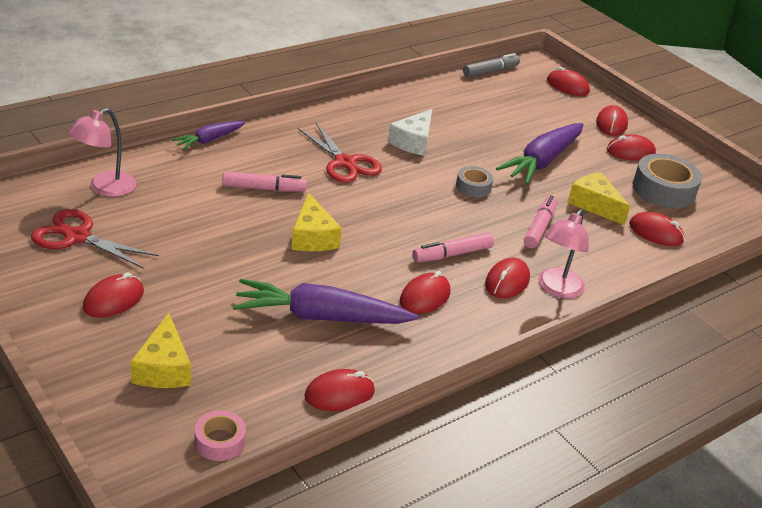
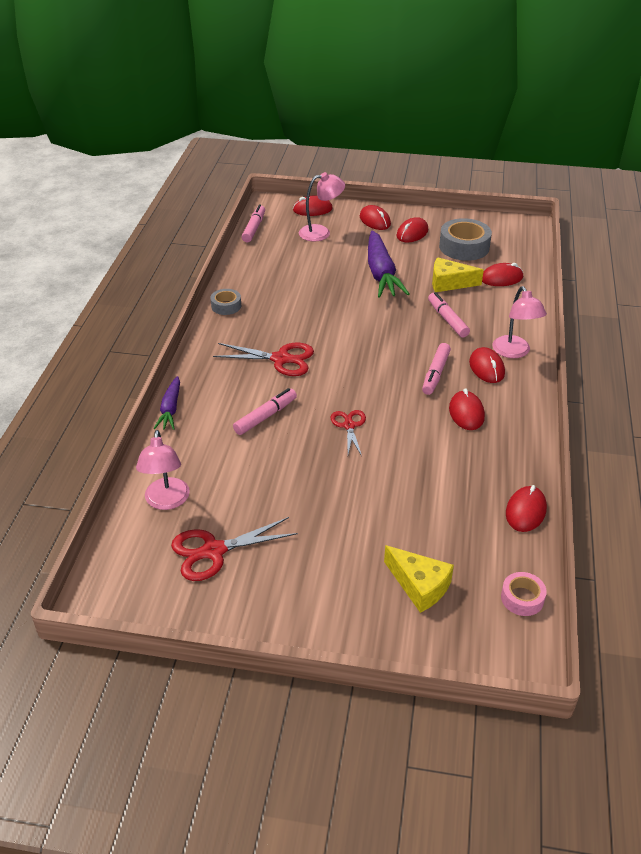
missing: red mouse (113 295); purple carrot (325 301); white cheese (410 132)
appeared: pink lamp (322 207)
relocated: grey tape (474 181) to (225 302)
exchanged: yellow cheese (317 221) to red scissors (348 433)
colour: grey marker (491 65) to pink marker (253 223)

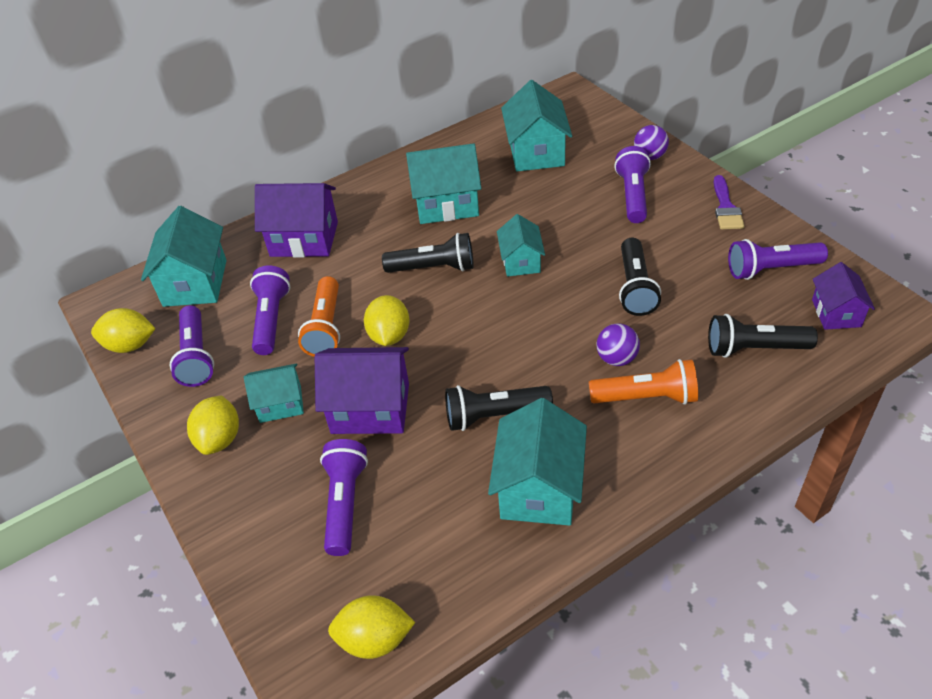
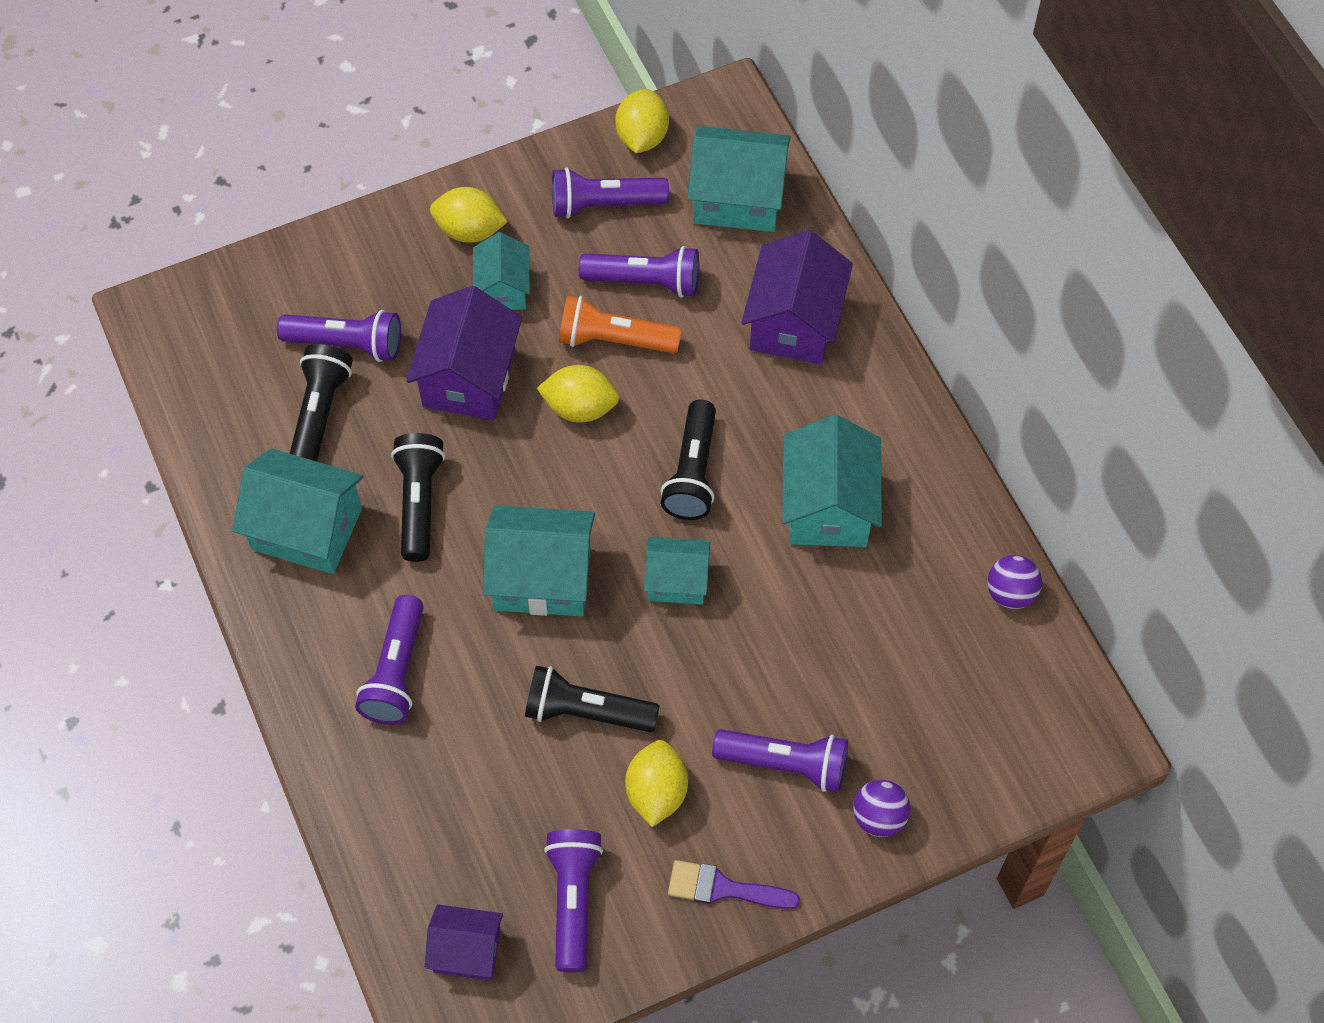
relocated: black flashlight (763 336) to (321 402); turquoise house (536 126) to (539 560); yellow lemon (372 627) to (656 783); purple ball (618 344) to (1014 582)
colour: orange flashlight (643 382) to purple flashlight (389 659)

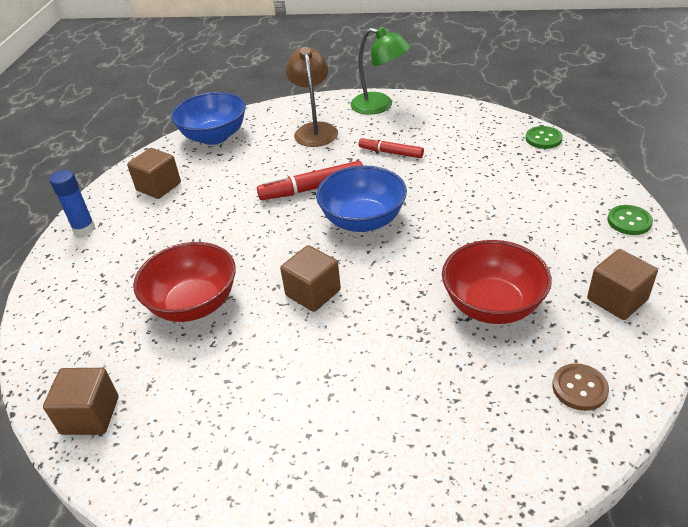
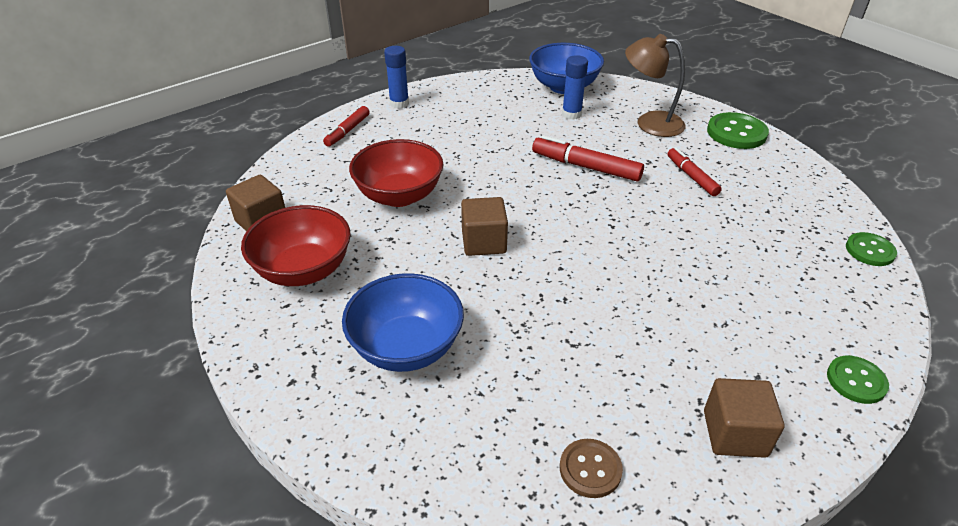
missing: brown cube (154 173)
appeared: red marker (346 126); blue glue stick (575 87)
relocated: red bowl (497 282) to (296 245); blue bowl (361 199) to (403 322)
exchanged: green lamp (380 71) to green button (738 130)
spun: brown lamp (312 97) = (655 85) 105 degrees counterclockwise

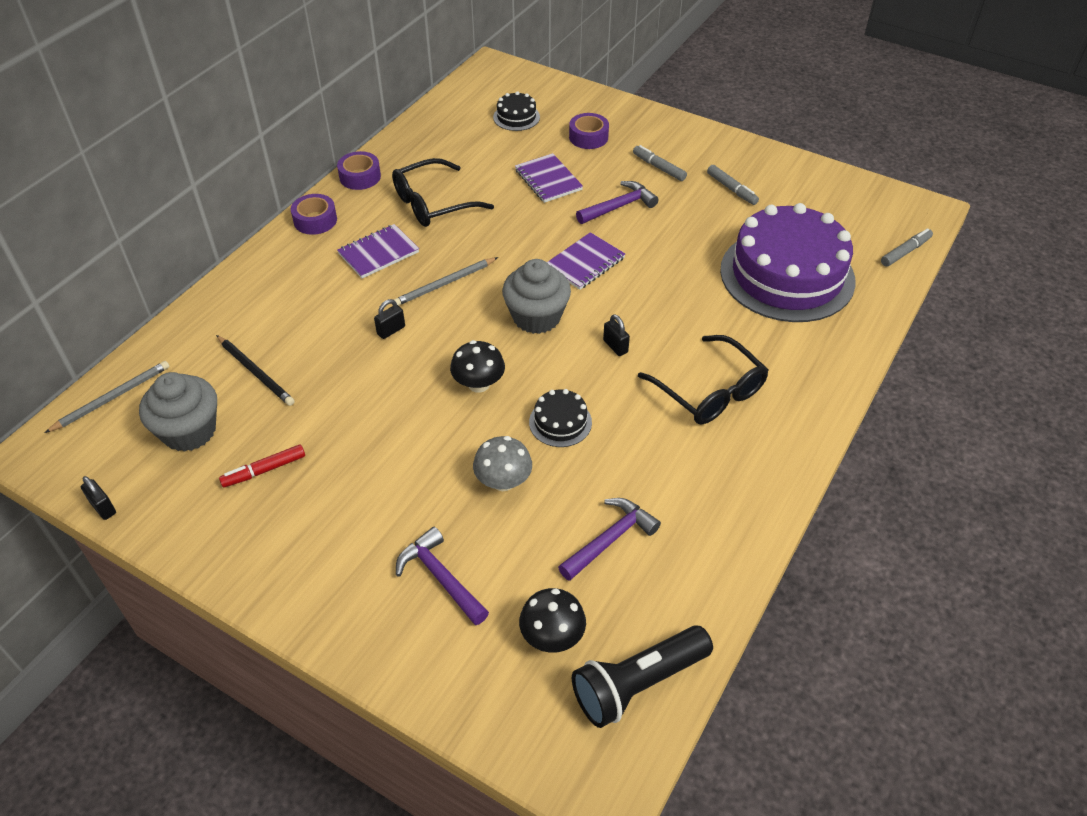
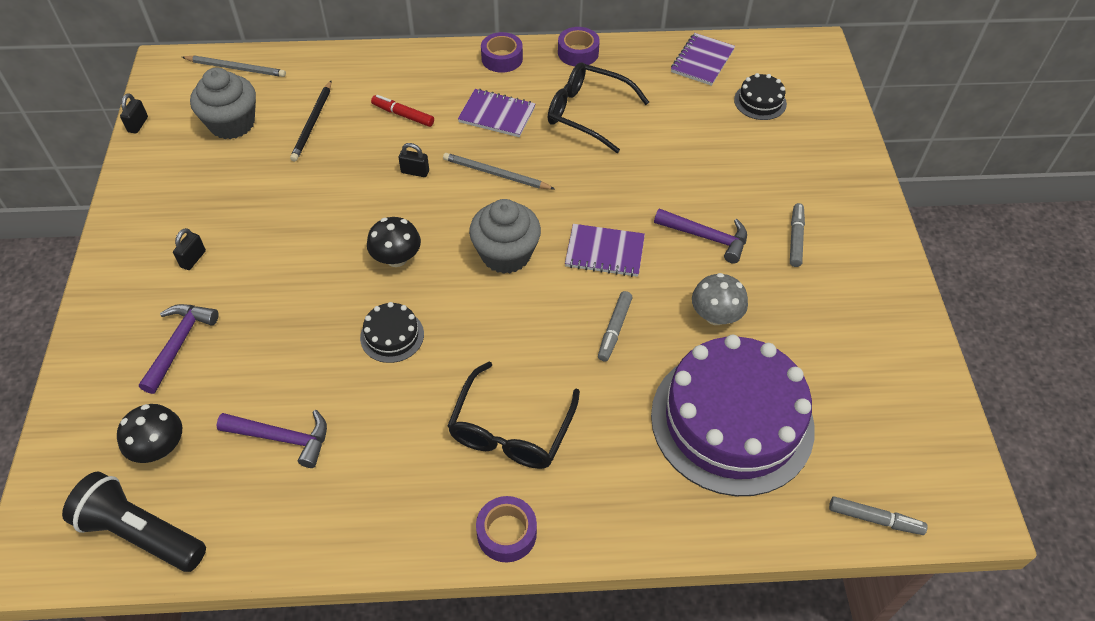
relocated: black padlock (616 335) to (189 249); red marker (262 466) to (402 111); purple tape (589 131) to (506 529); grey marker (733 185) to (615 326); purple notebook (549 178) to (703 59); grey mushroom (502 463) to (720 299)

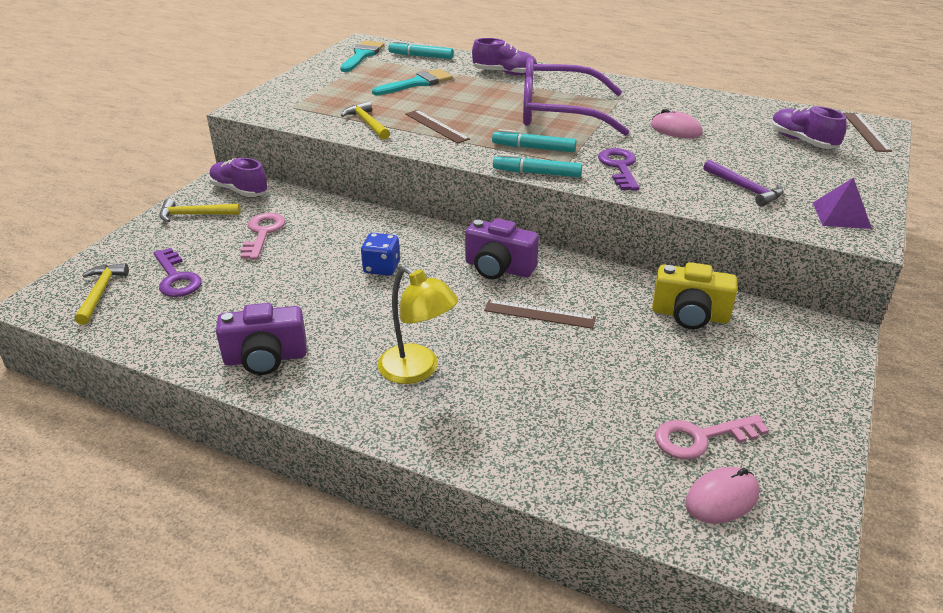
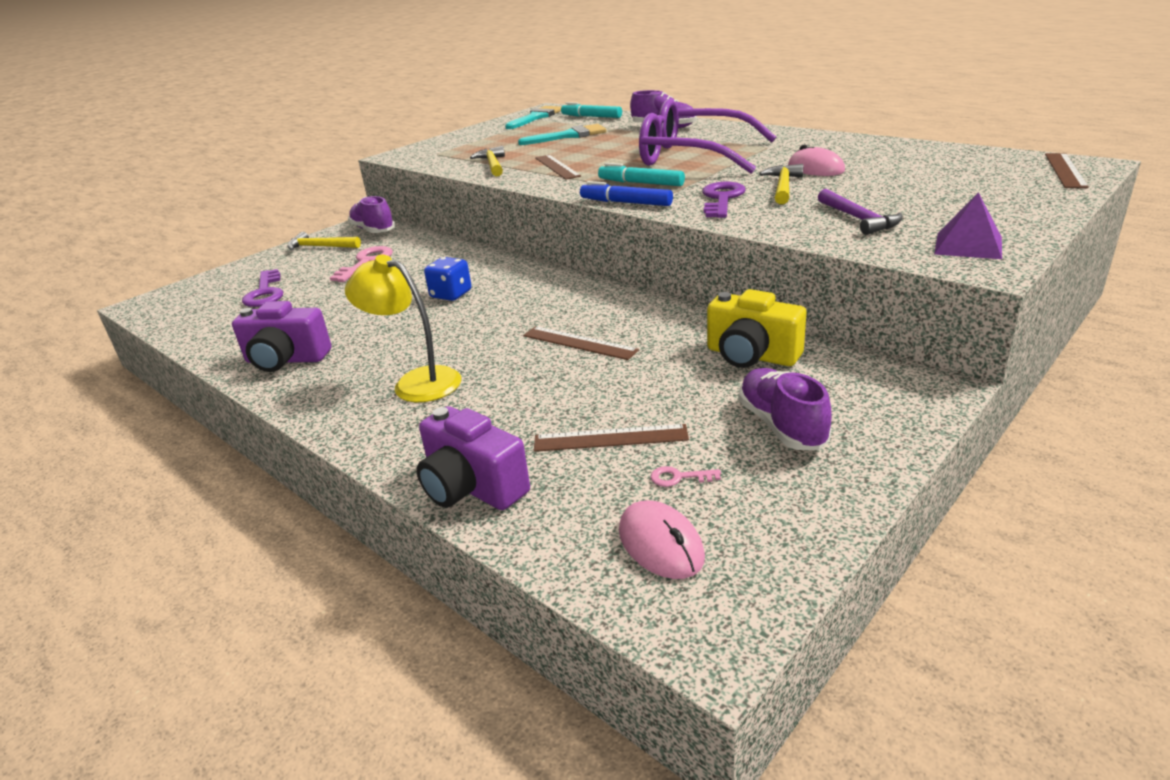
appeared: brown ruler (611 438)
relocated: purple camera (502 248) to (473 458); purple shoe (809 127) to (785 409); yellow hammer (102 294) to (781 184)
colour: turquoise marker (537 165) to blue marker (626 193)
spun: yellow lamp (418 325) = (403 328) 150 degrees clockwise; pink mouse (722 495) = (662 539) 75 degrees clockwise
size: pink key (712 437) = (686 476) x0.47

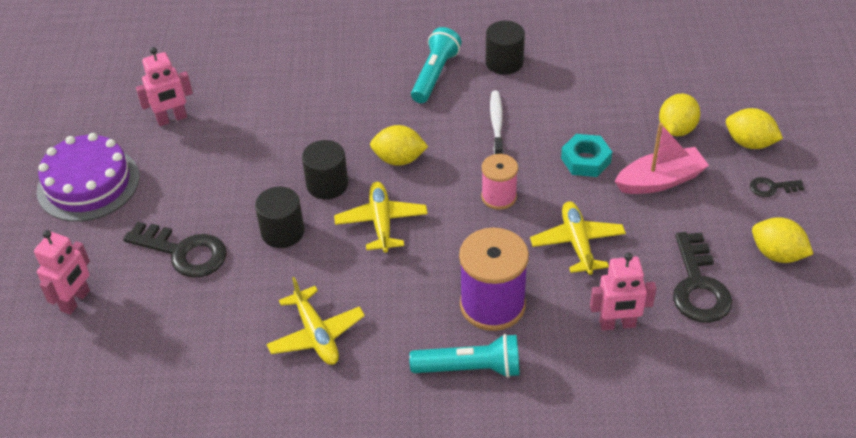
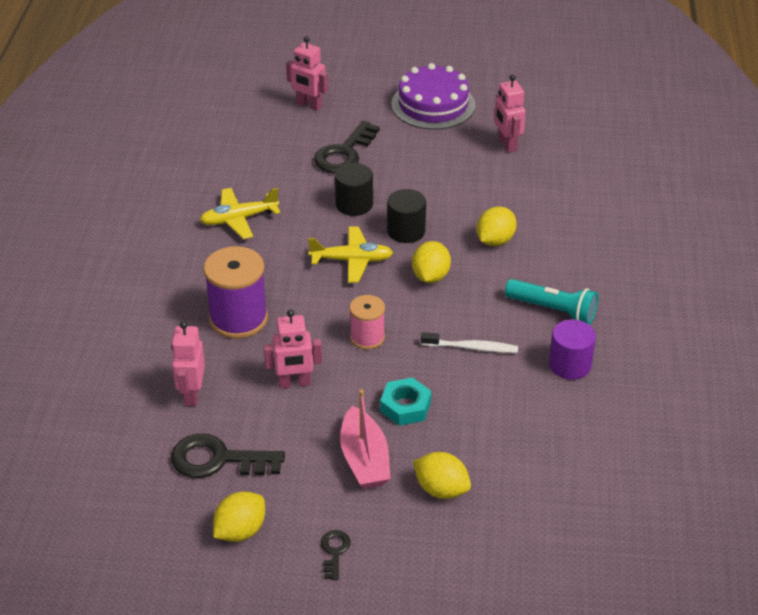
missing: turquoise flashlight (464 356)
relocated: yellow lemon (754 128) to (497 226)
exchanged: yellow plane (578 238) to pink robot (293 349)
colour: black cylinder (505 48) to purple cylinder (572 349)

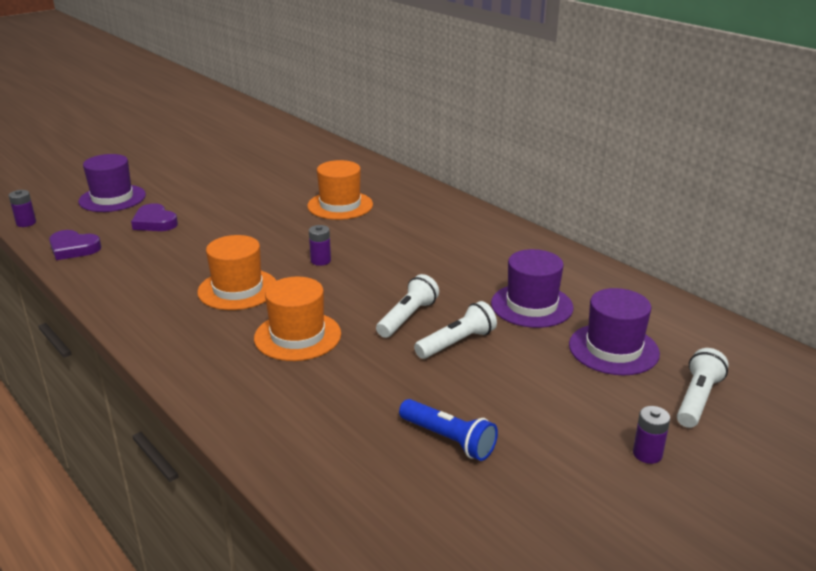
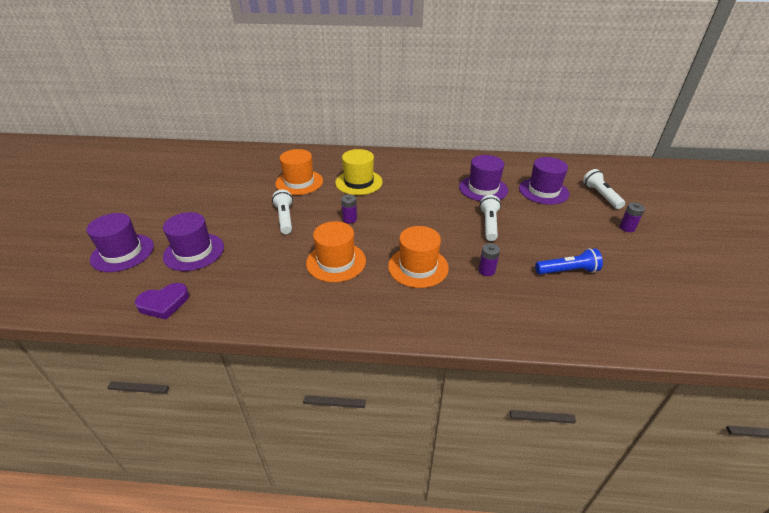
appeared: yellow hat (359 172)
relocated: white flashlight (407 306) to (282 211); purple battery (22 208) to (489 259)
exchanged: purple heart (154 217) to purple hat (193 241)

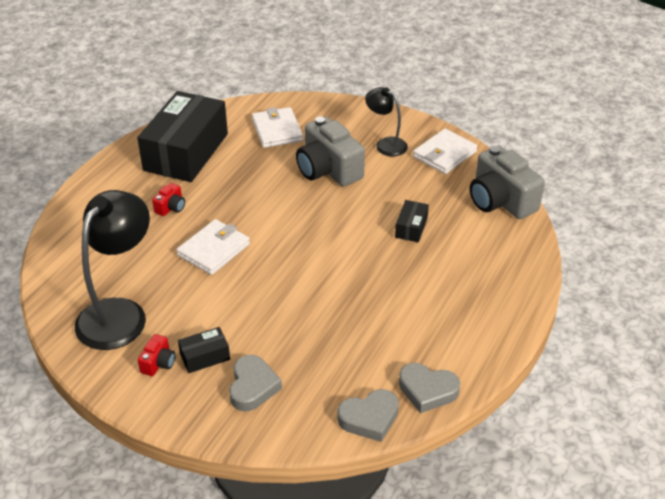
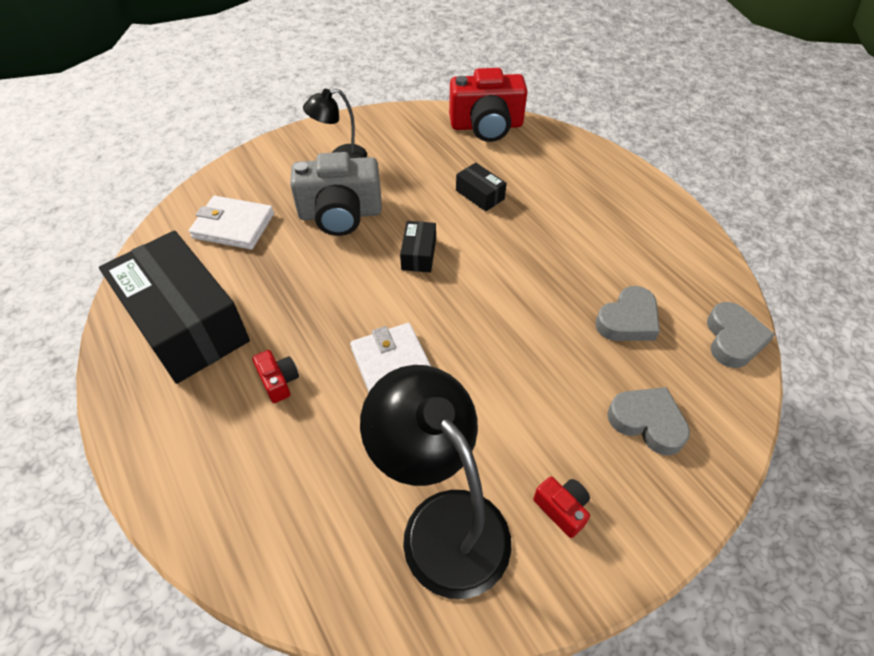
missing: white wallet (445 151)
relocated: black box (204 350) to (418 246); grey heart (429 388) to (627 313)
colour: grey camera (507 182) to red camera (488 105)

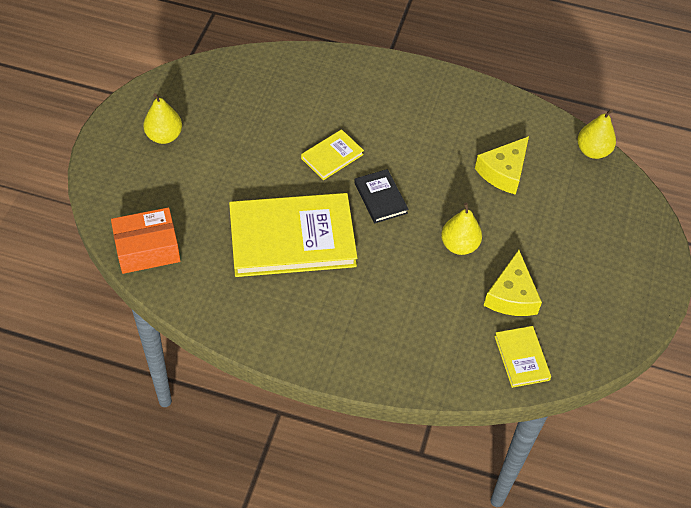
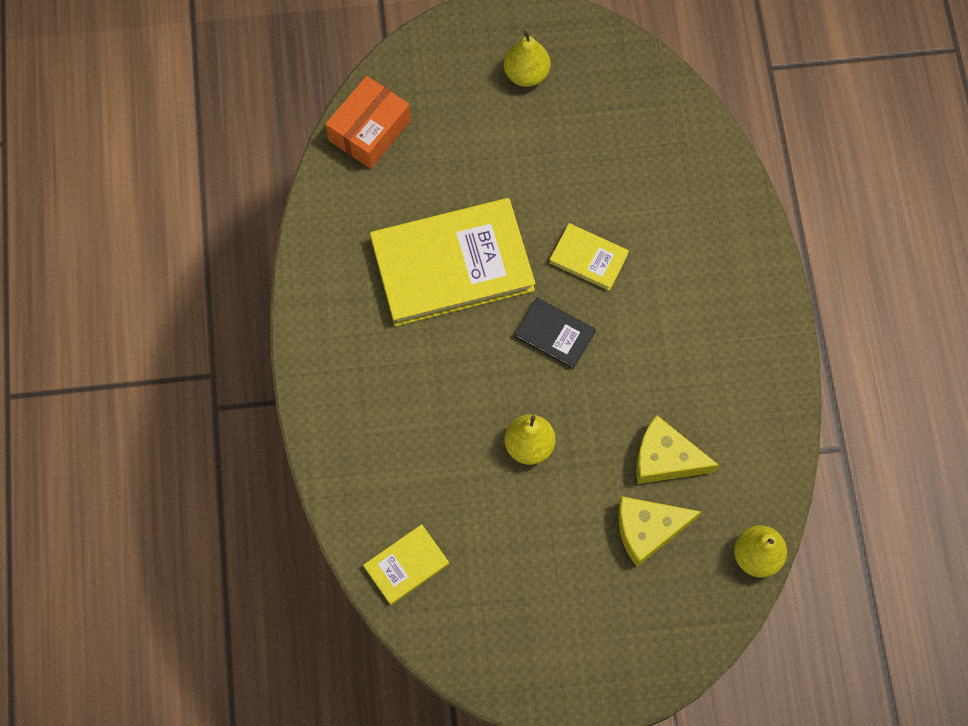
relocated: yellow cheese (513 283) to (659 531)
spun: orange box (145 240) = (368 122) 75 degrees clockwise; yellow book (293 235) = (452 262) 75 degrees counterclockwise; black book (381 196) = (555 333) 75 degrees clockwise

